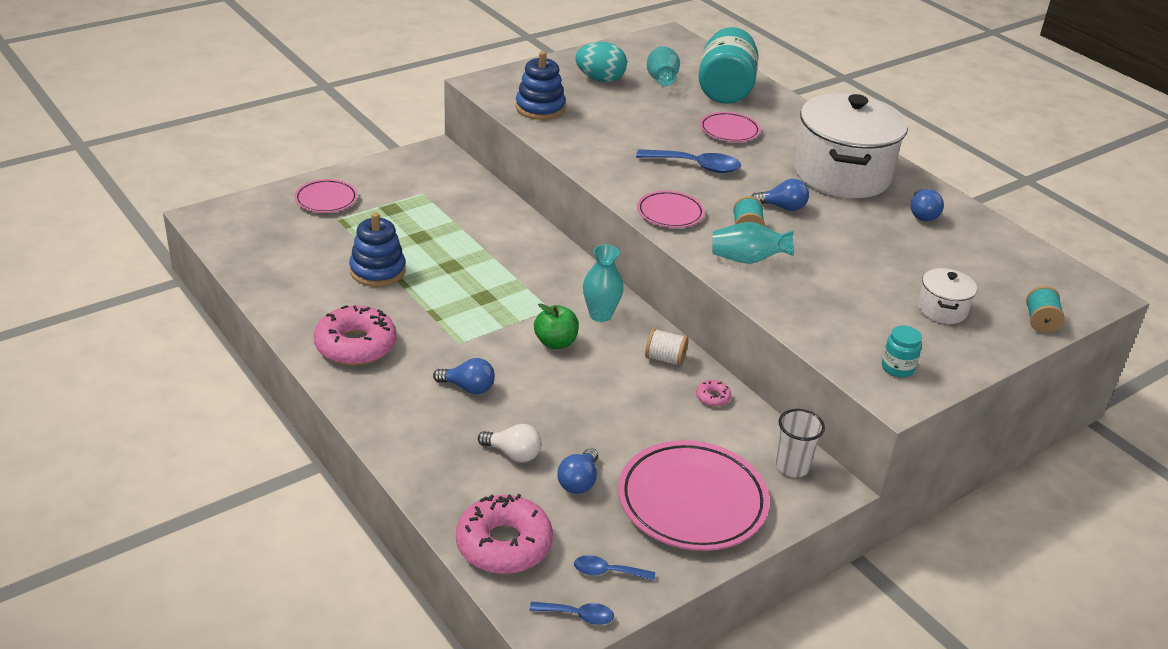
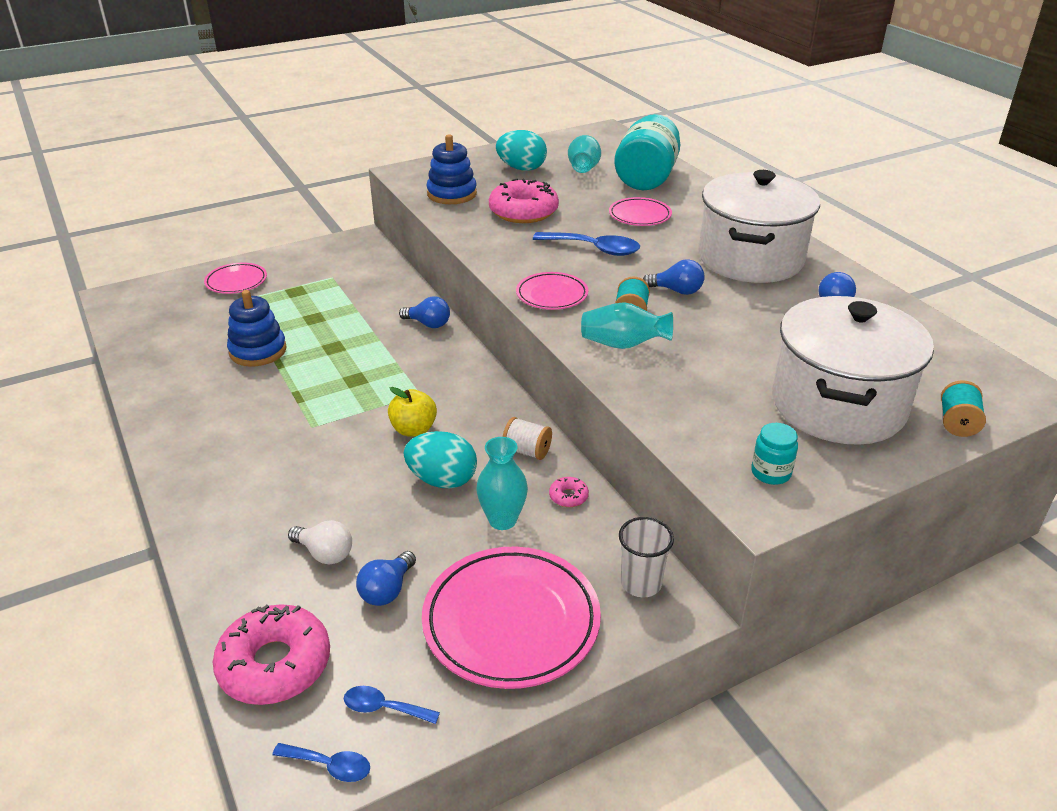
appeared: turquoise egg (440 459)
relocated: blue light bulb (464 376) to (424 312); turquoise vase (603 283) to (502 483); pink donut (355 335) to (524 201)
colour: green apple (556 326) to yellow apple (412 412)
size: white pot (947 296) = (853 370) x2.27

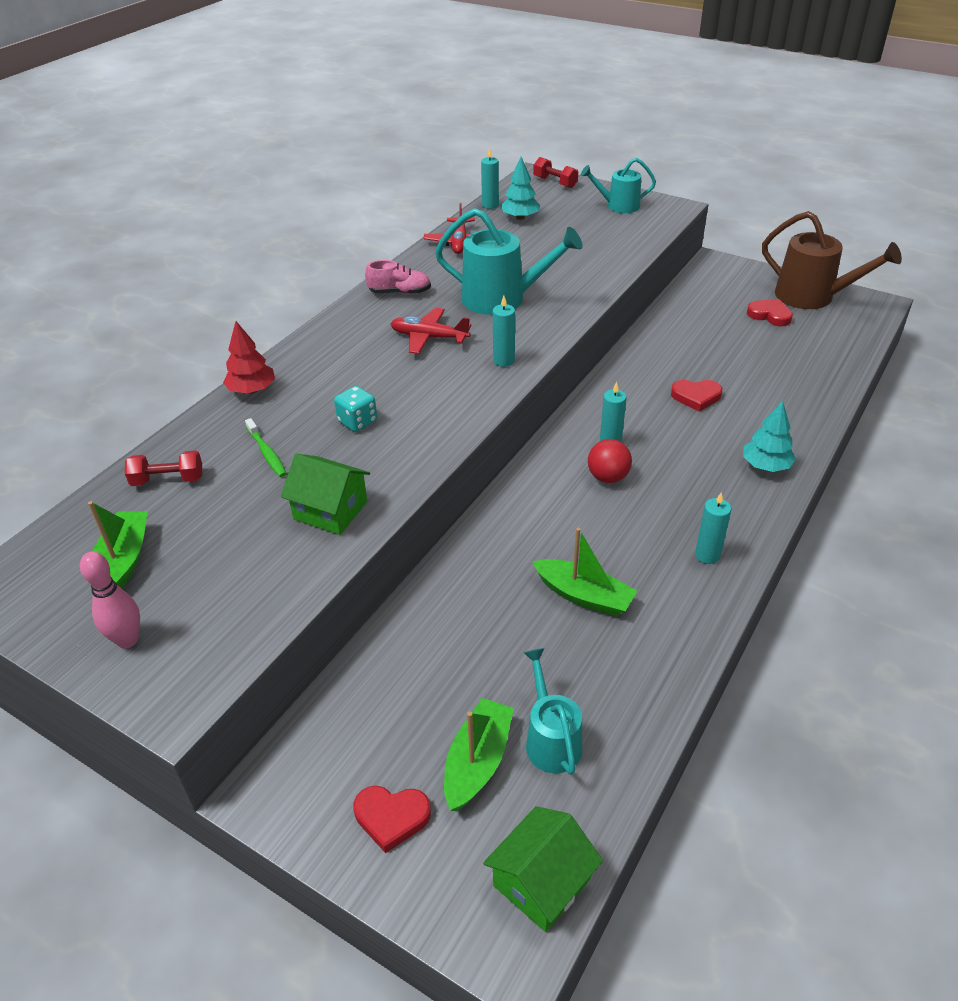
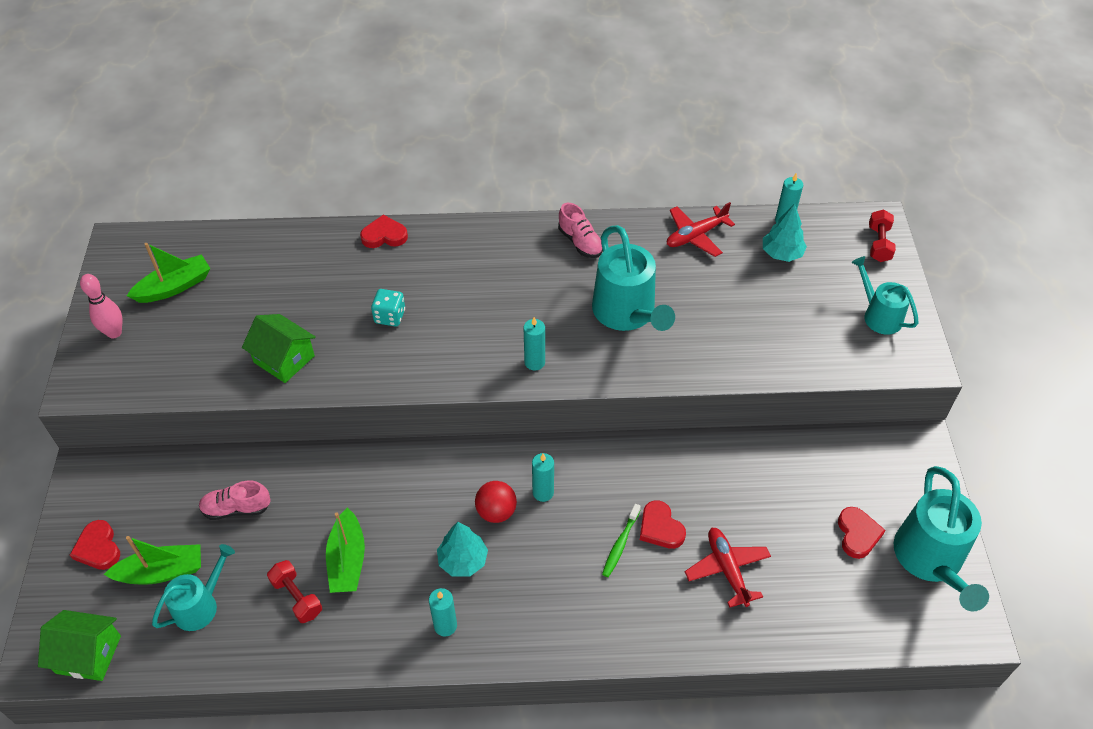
appeared: pink shoe (235 500)
relocated: red dumbbell (163 468) to (294 591); turquoise tree (769 436) to (462 549); green toothbrush (266 447) to (621 540); red plane (430 331) to (728 568)
exchanged: red tree (249 357) to red heart (384 231)
colour: brown watering can (832 260) to turquoise watering can (941 538)
spun: green house (325 494) = (279 348) 45 degrees counterclockwise

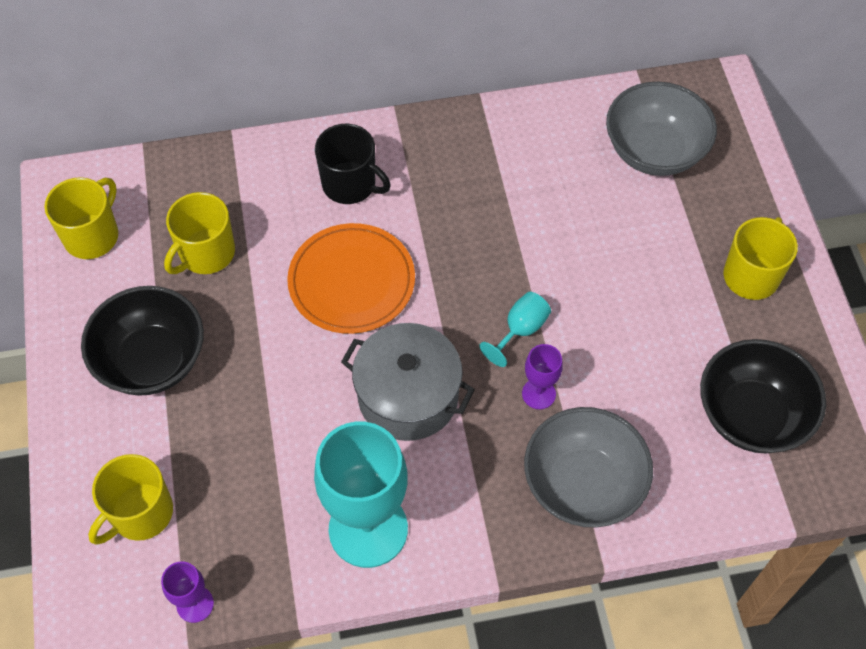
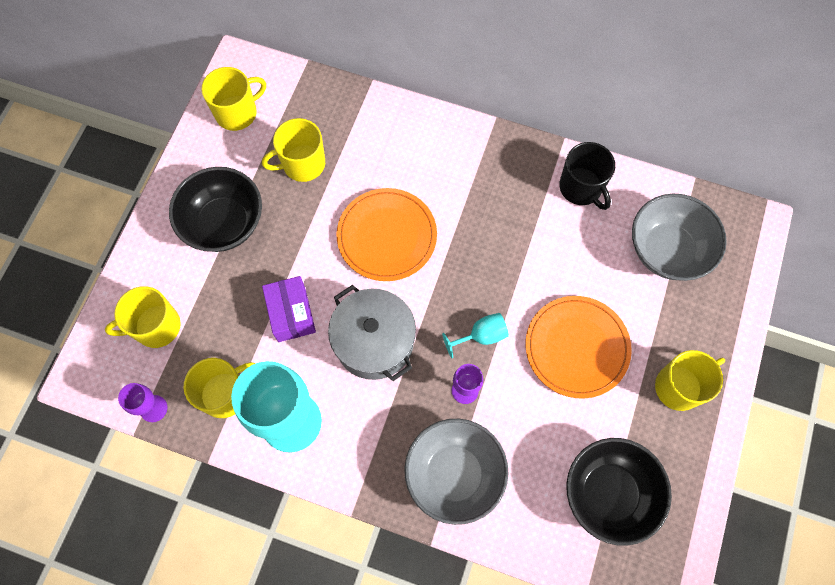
appeared: yellow mug (220 388); purple box (289 309); orange plate (579 347)
relocated: black mug (353 164) to (587 176)

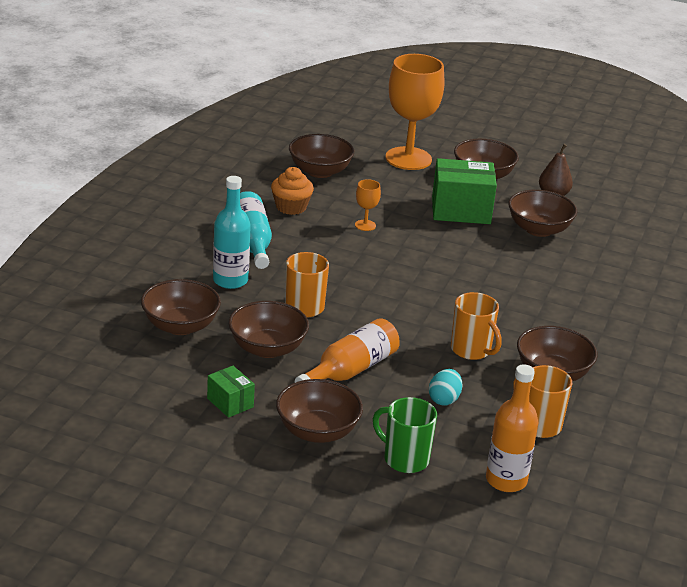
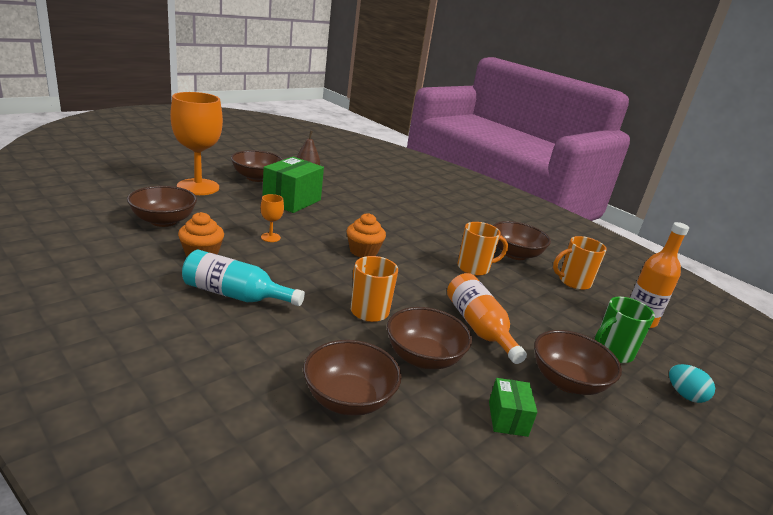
missing: turquoise bottle (232 232); brown bowl (542 213)
appeared: orange cupcake (366 235)
relocated: turquoise egg (445 387) to (692 383)
spun: green box (231 392) = (513 407) 75 degrees counterclockwise

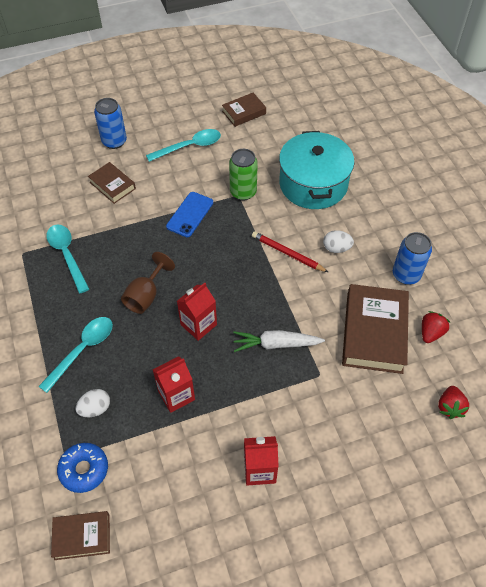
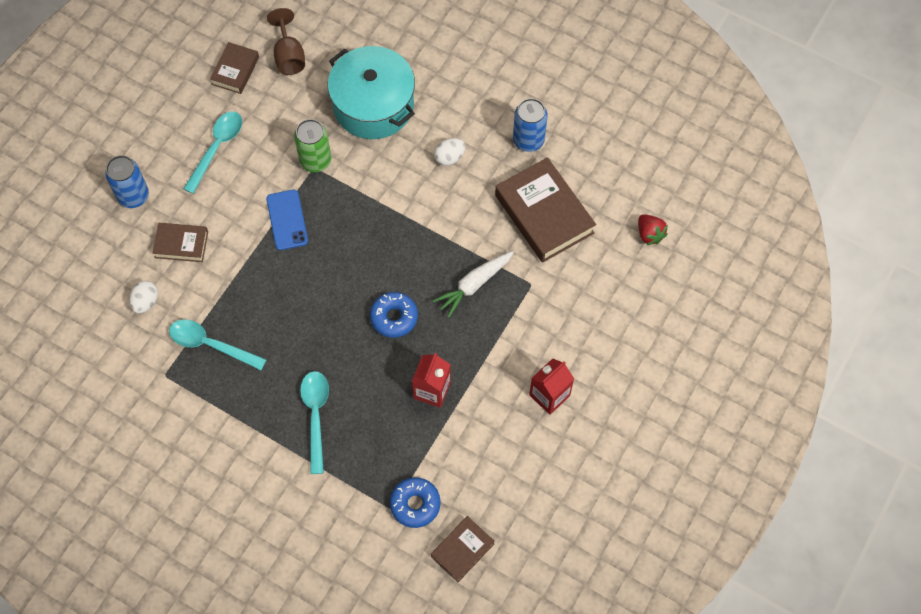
missing: red pencil (290 251); red strawberry (436 327)
relocated: white egg (92 403) to (143 297); brown goblet (148 283) to (286 41)
exchanged: red carton (197 312) to blue donut (394 315)

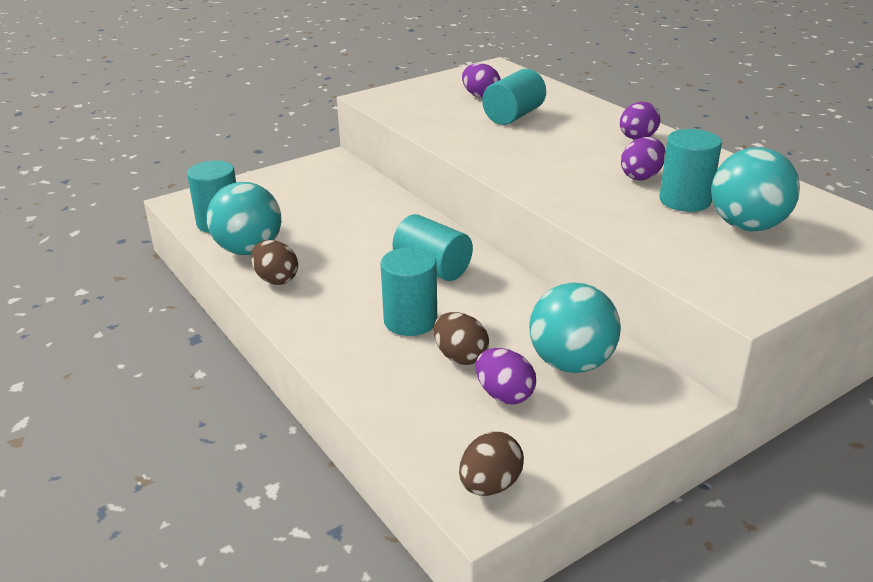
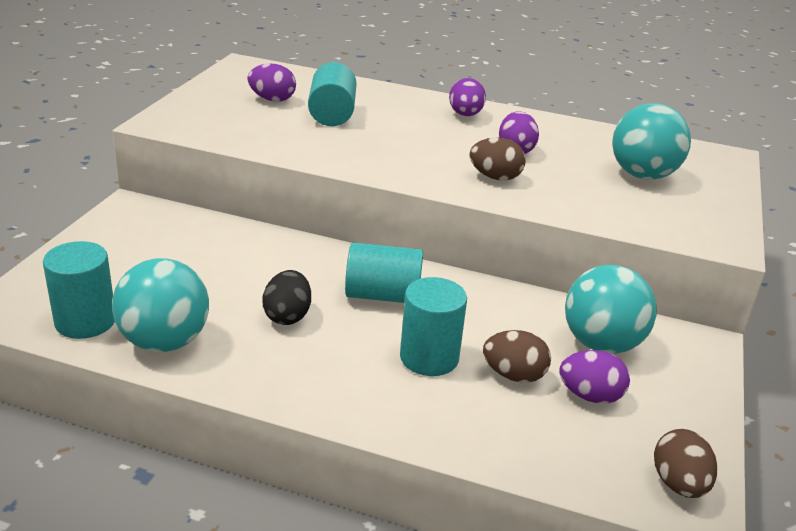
missing: turquoise cylinder (690 170)
appeared: black egg (287 297)
relocated: brown egg (274 262) to (498 158)

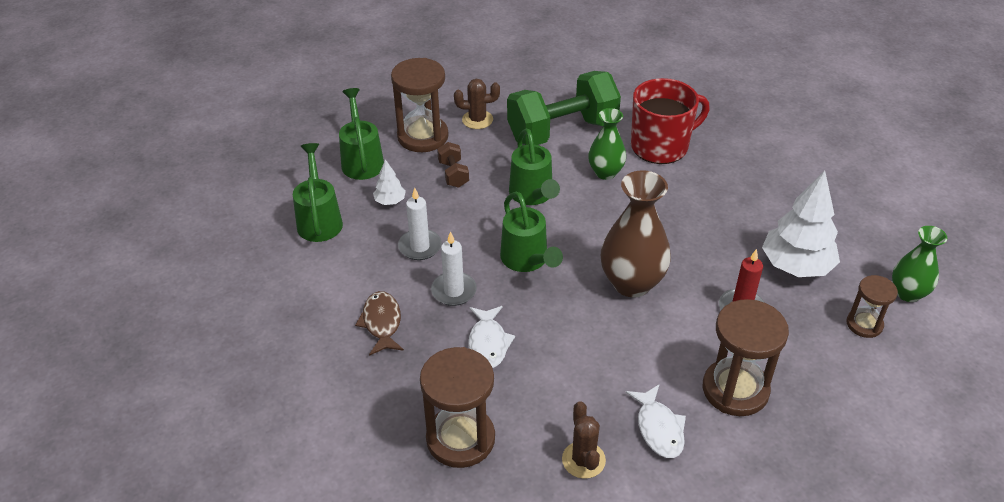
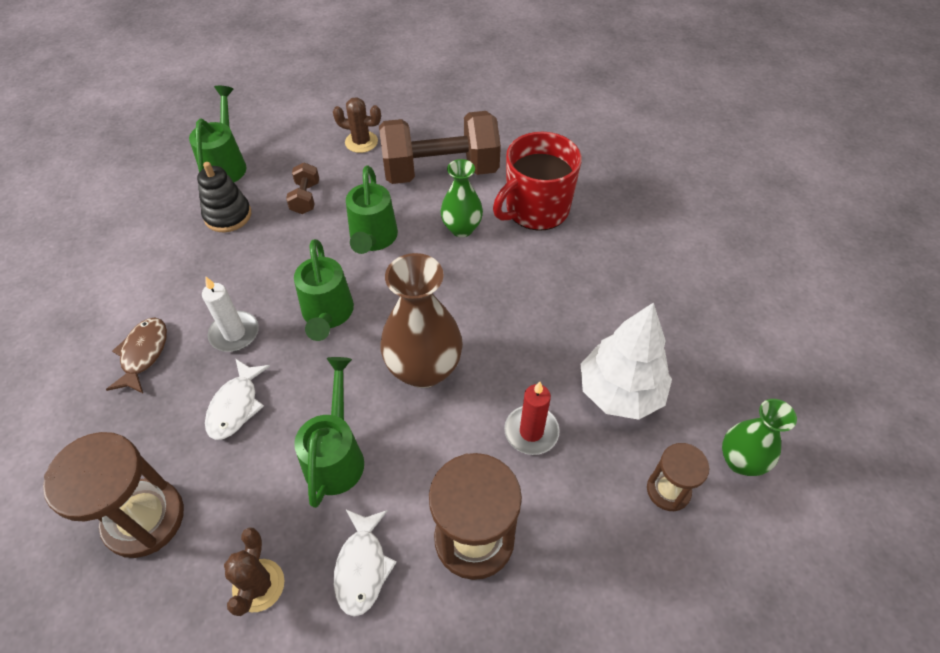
missing: brown hourglass (420 105); white candle (420 224)
relocated: green watering can (318 192) to (329 432)
exchanged: white tree (389 182) to black stacking toy (224 197)
colour: green dumbbell (564 108) to brown dumbbell (440 147)
spun: red mug (670 121) = (537 181) 150 degrees clockwise

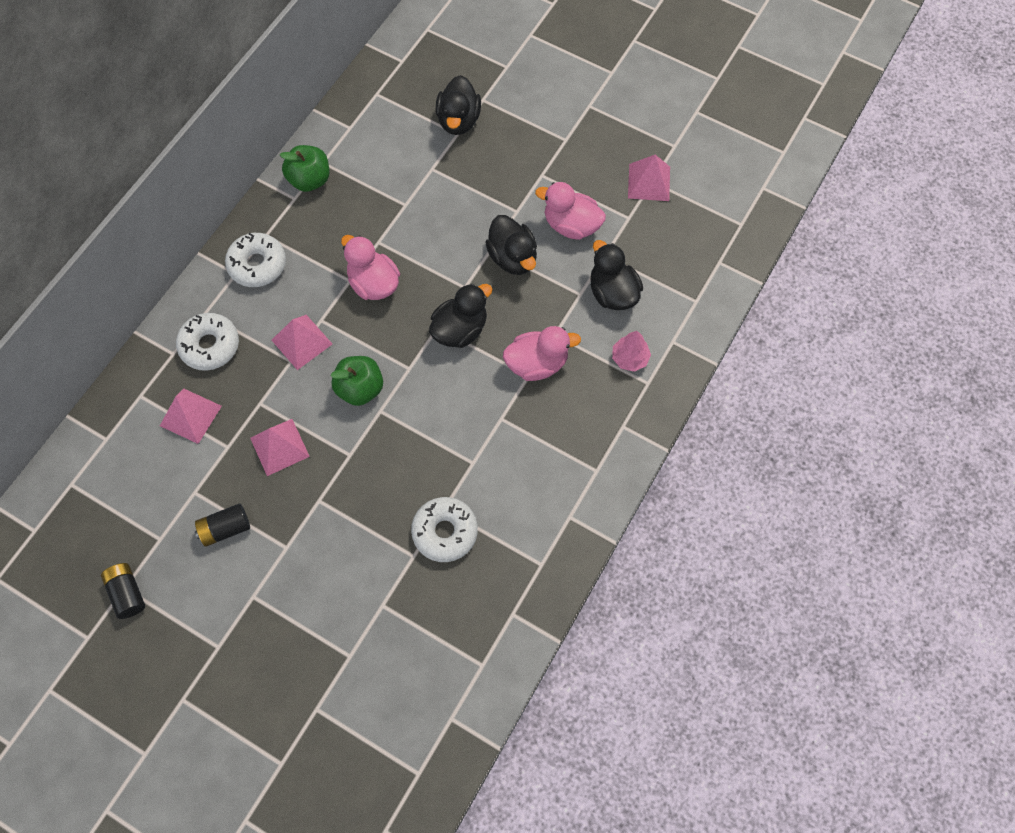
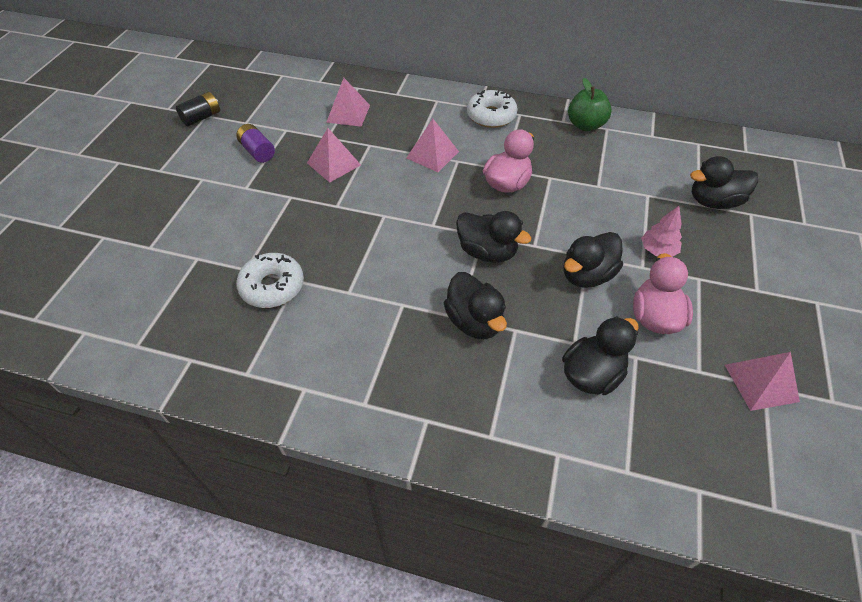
missing: white donut (207 342); green apple (357 381)
relocated: pink tree (631 351) to (661 231)
colour: black battery (222 525) to purple battery (255 143); pink duck (542 353) to black duck (475 305)

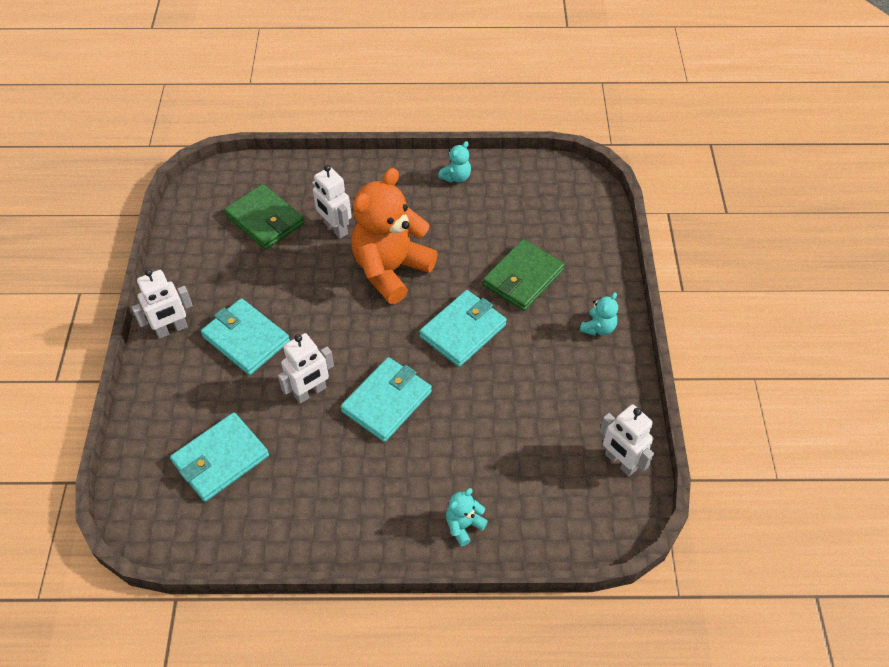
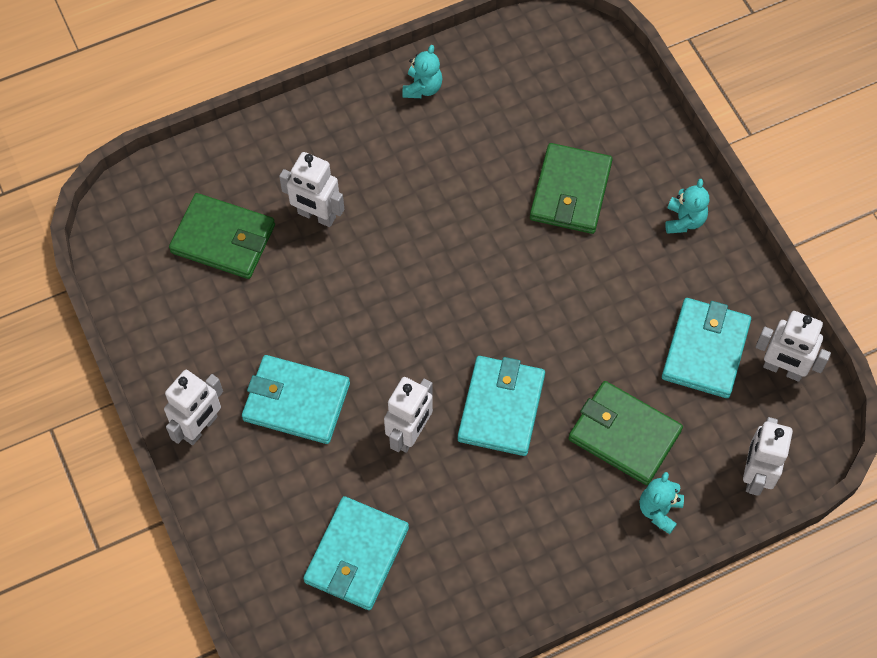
missing: orange teddy bear (395 236)
appeared: green wallet (626 433); white robot (768 456)
relocated: turquoise wallet (463 328) to (706 348)

